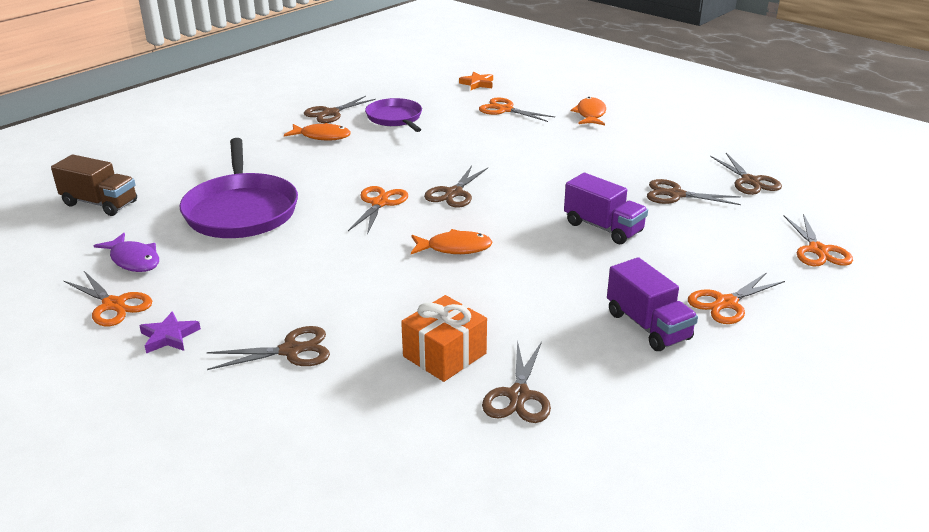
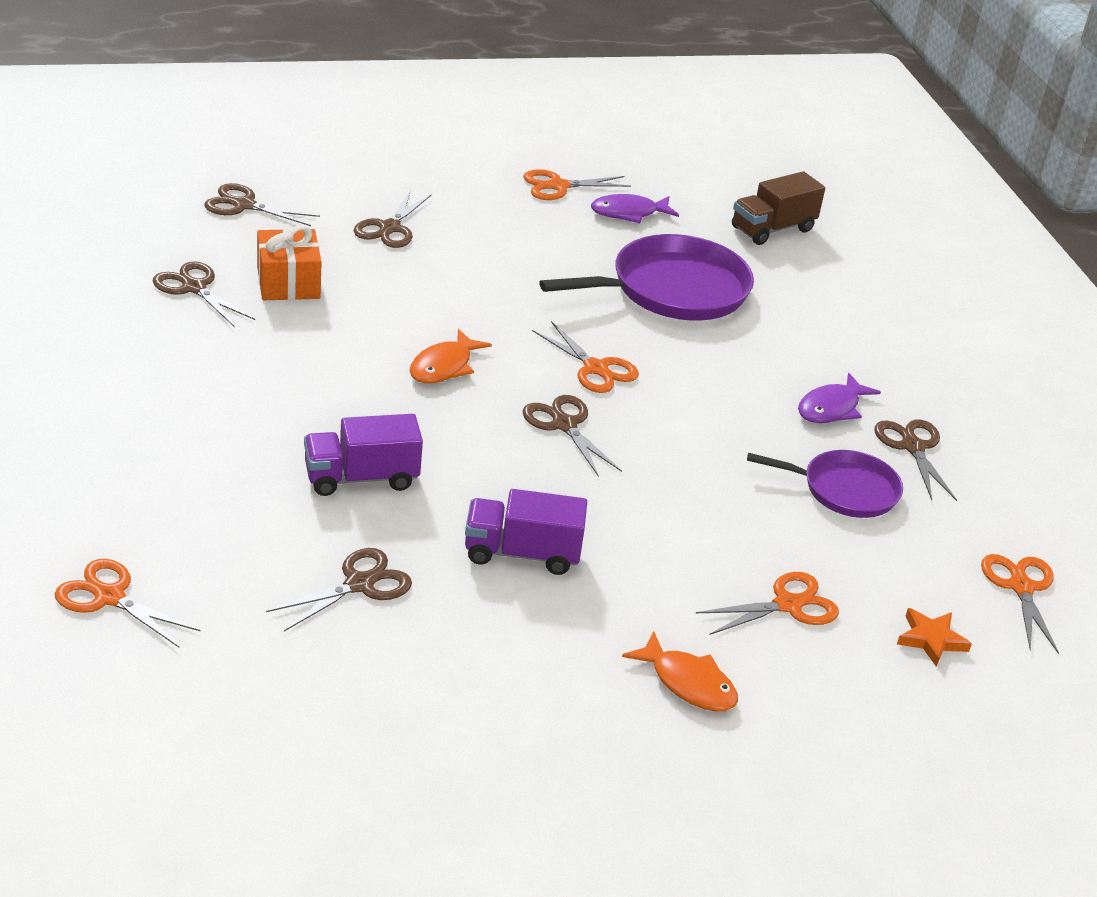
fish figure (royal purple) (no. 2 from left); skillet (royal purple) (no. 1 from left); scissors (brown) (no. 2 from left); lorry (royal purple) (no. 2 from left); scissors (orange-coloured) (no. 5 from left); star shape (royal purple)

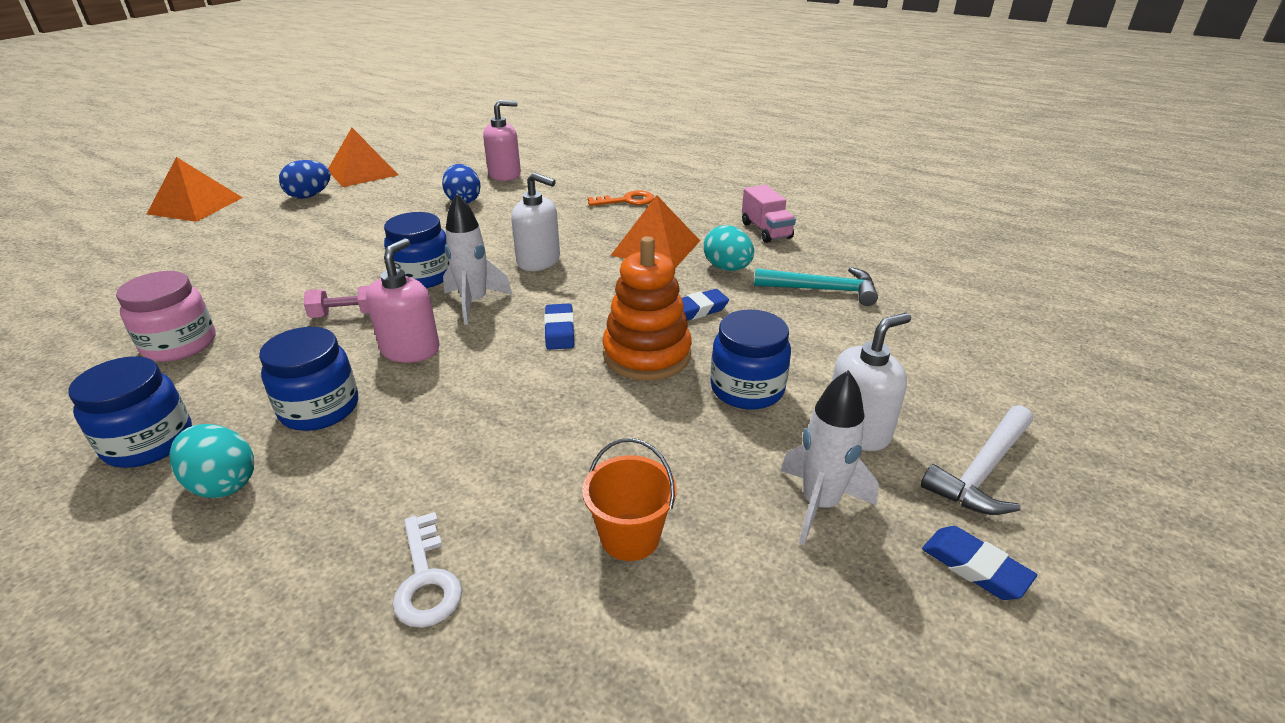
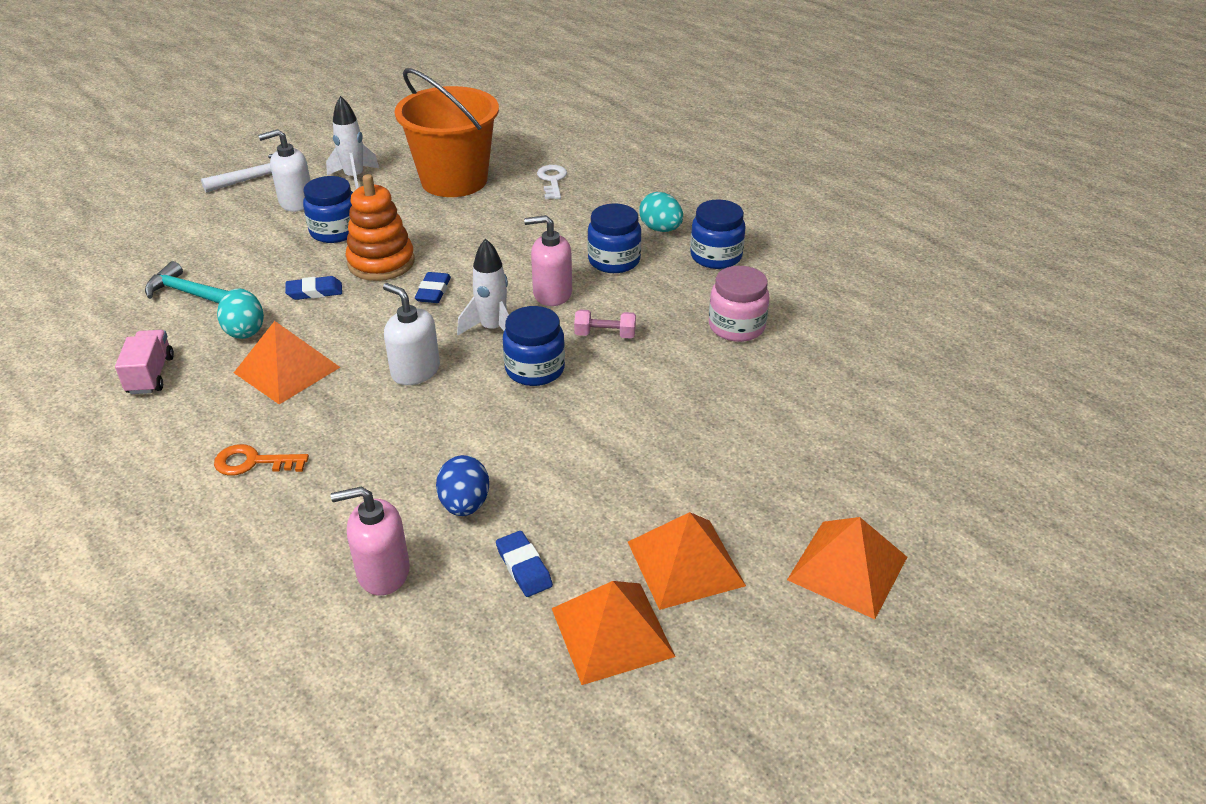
pyramid shape (orange-coloured) (no. 3 from left); soap dispenser (pink) (no. 2 from left); pail (orange-coloured); gum eraser (royal blue) (no. 3 from left)

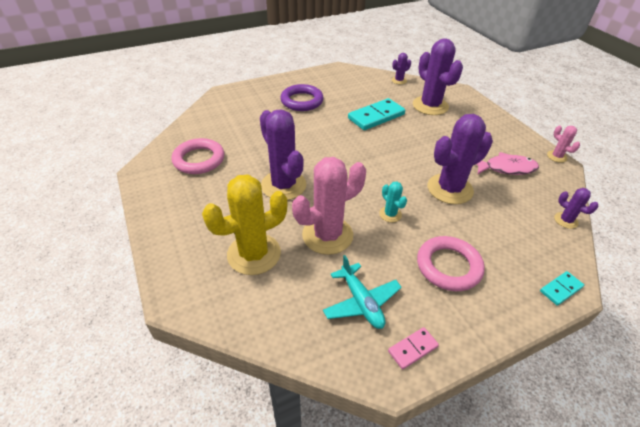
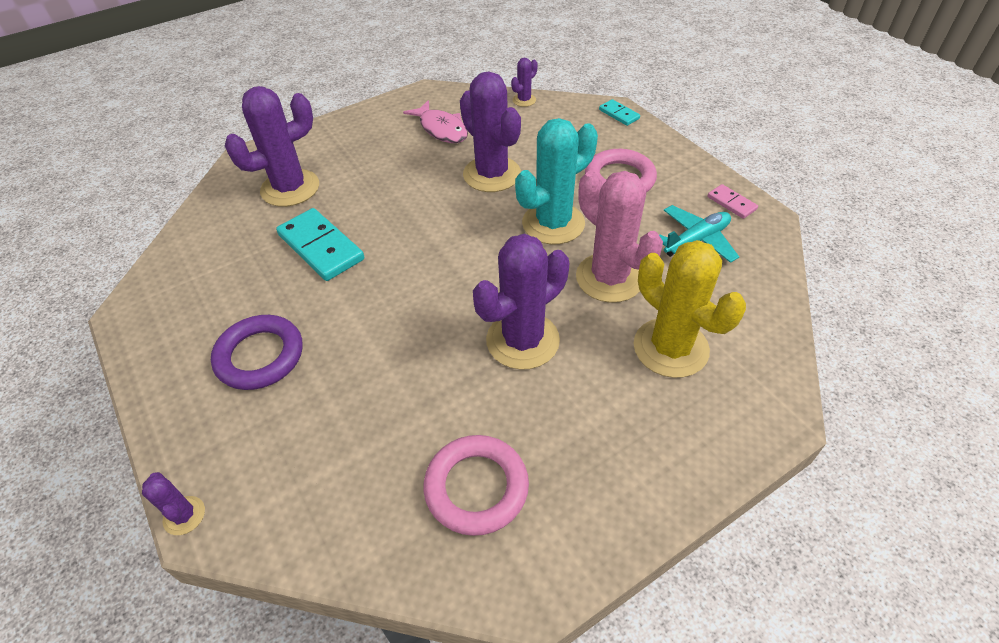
prickly plant (royal purple) (no. 1 from left); prickly plant (pink) (no. 2 from left in the first image); fish figure (pink); prickly plant (aqua)

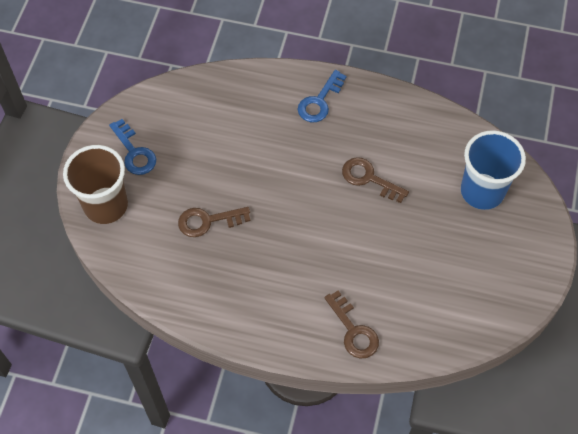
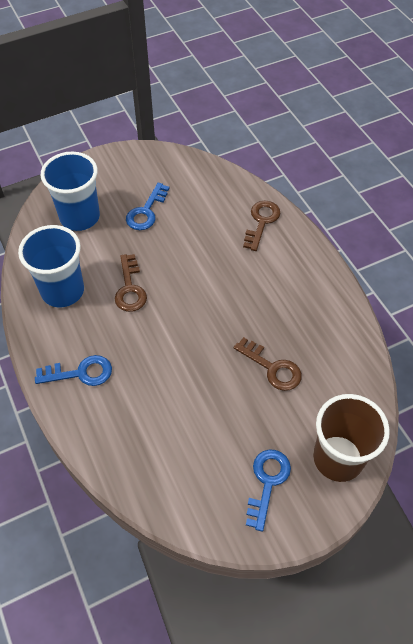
key (royal blue) (no. 2 from left); tumbler (royal blue) (no. 1 from left)

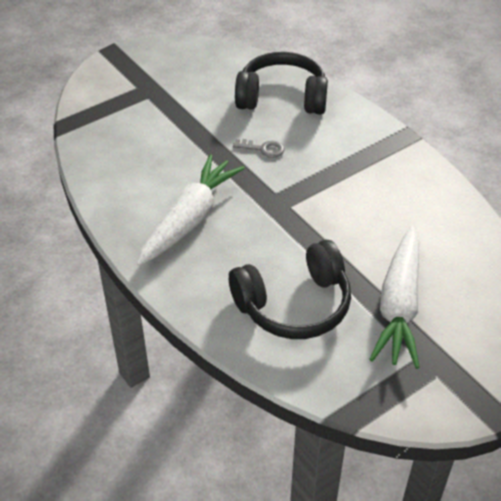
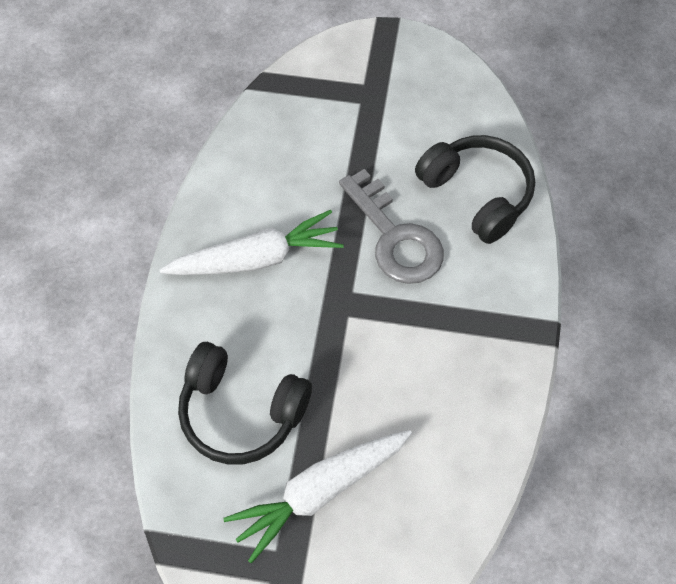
key (gray)

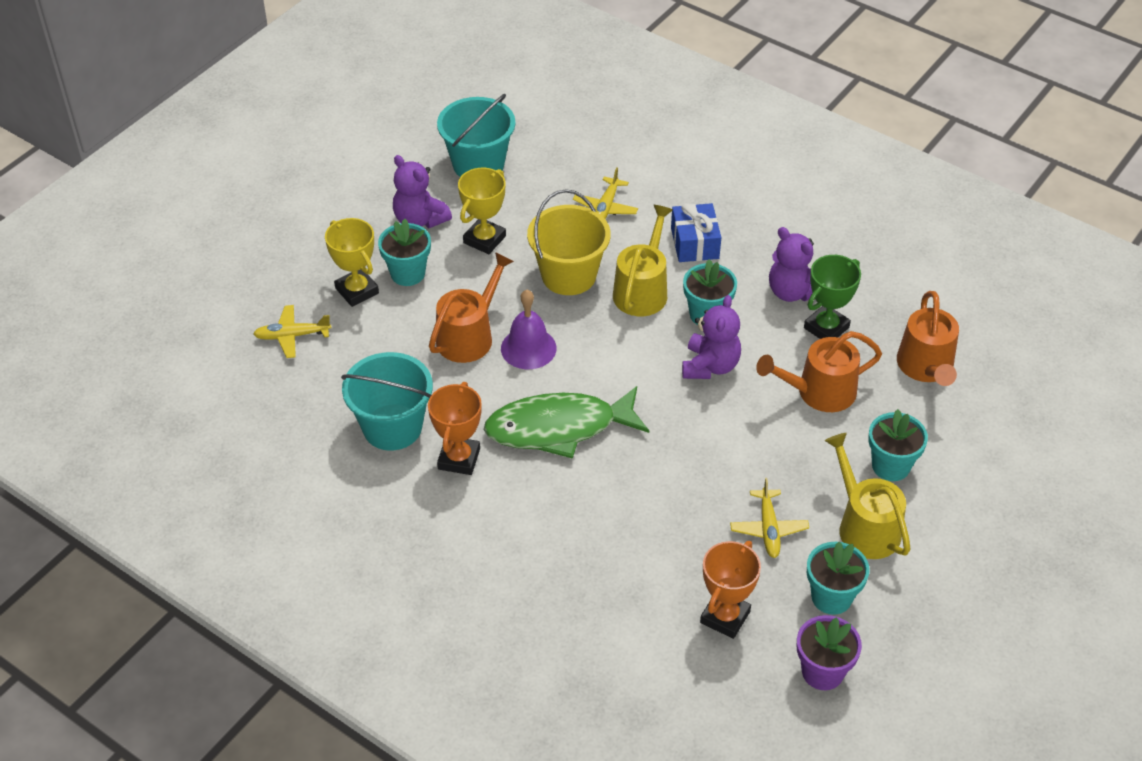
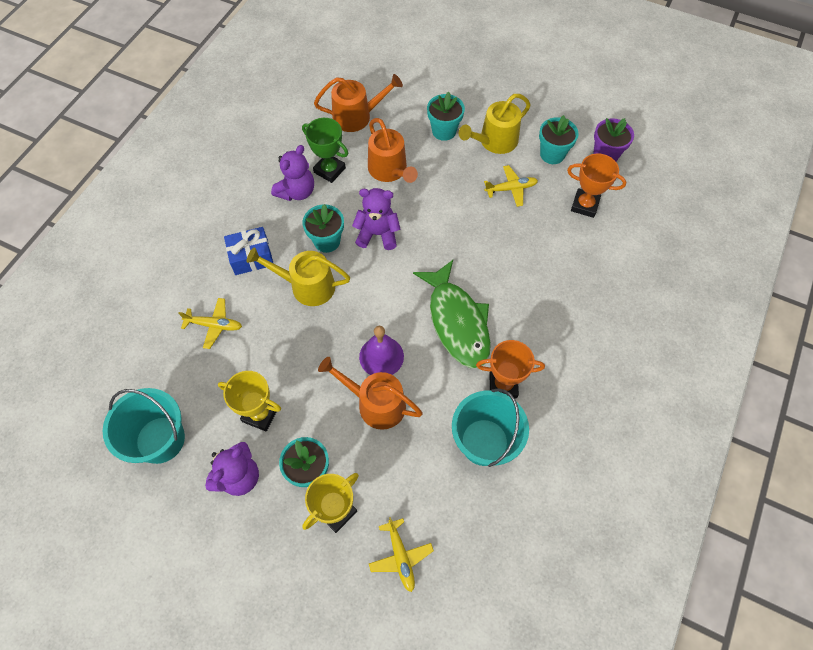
pail (golden)

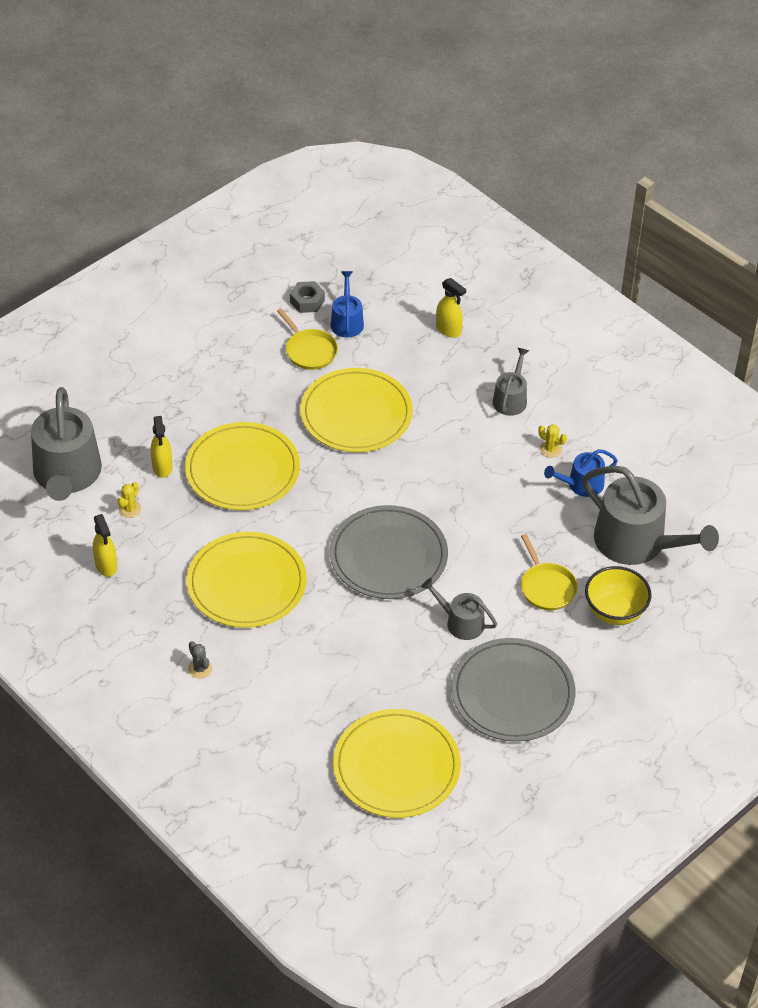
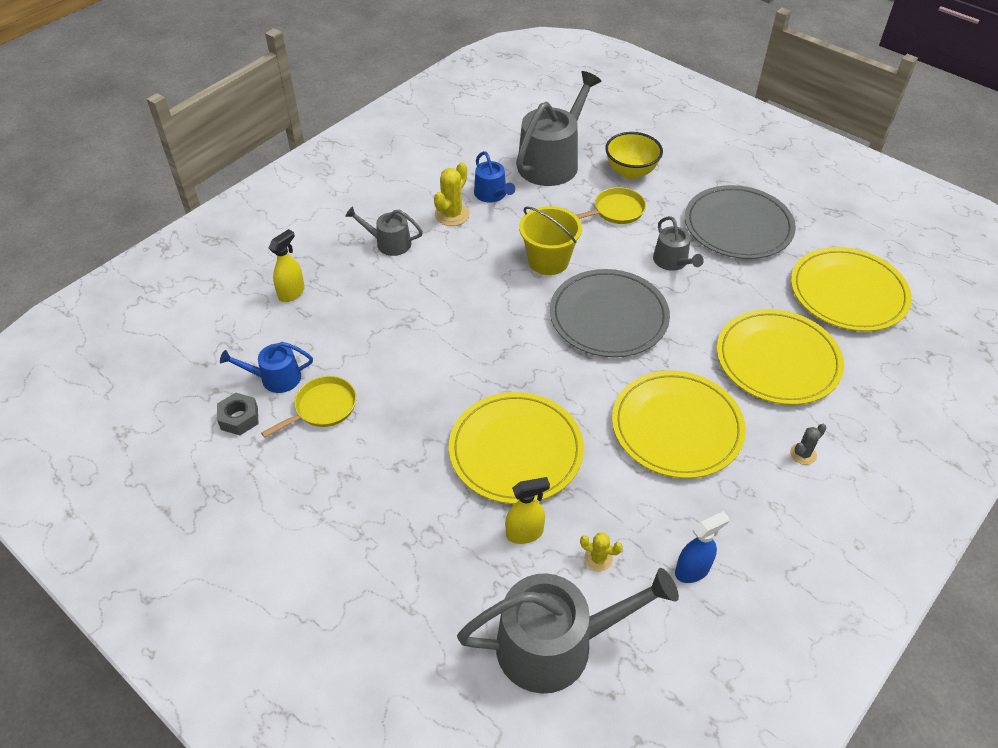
dinner plate (golden) (no. 3 from left); prickly plant (golden) (no. 1 from left); sprayer (royal blue); sprinkling can (gray) (no. 4 from left); pail (golden)

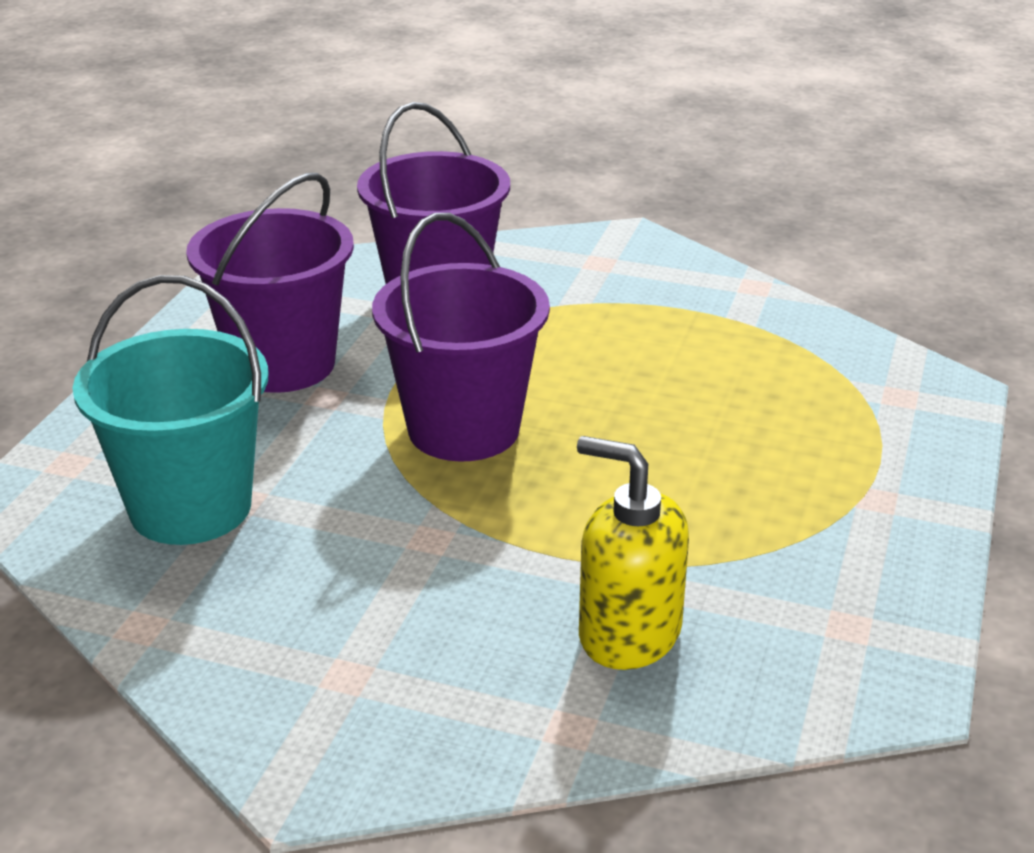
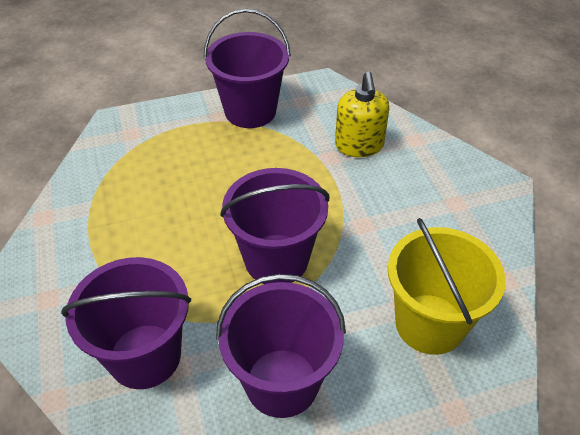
pail (golden); pail (royal purple) (no. 2 from left)

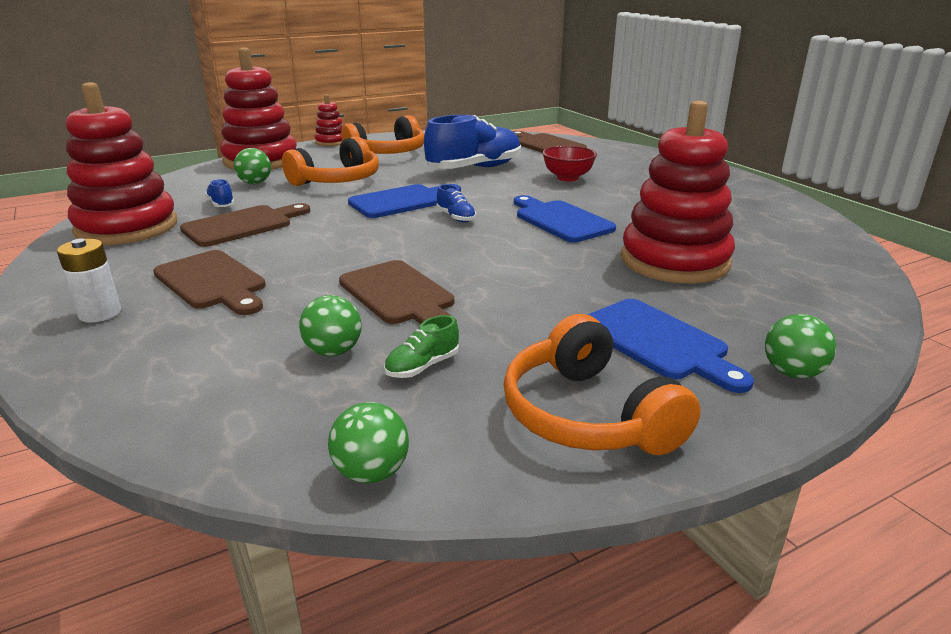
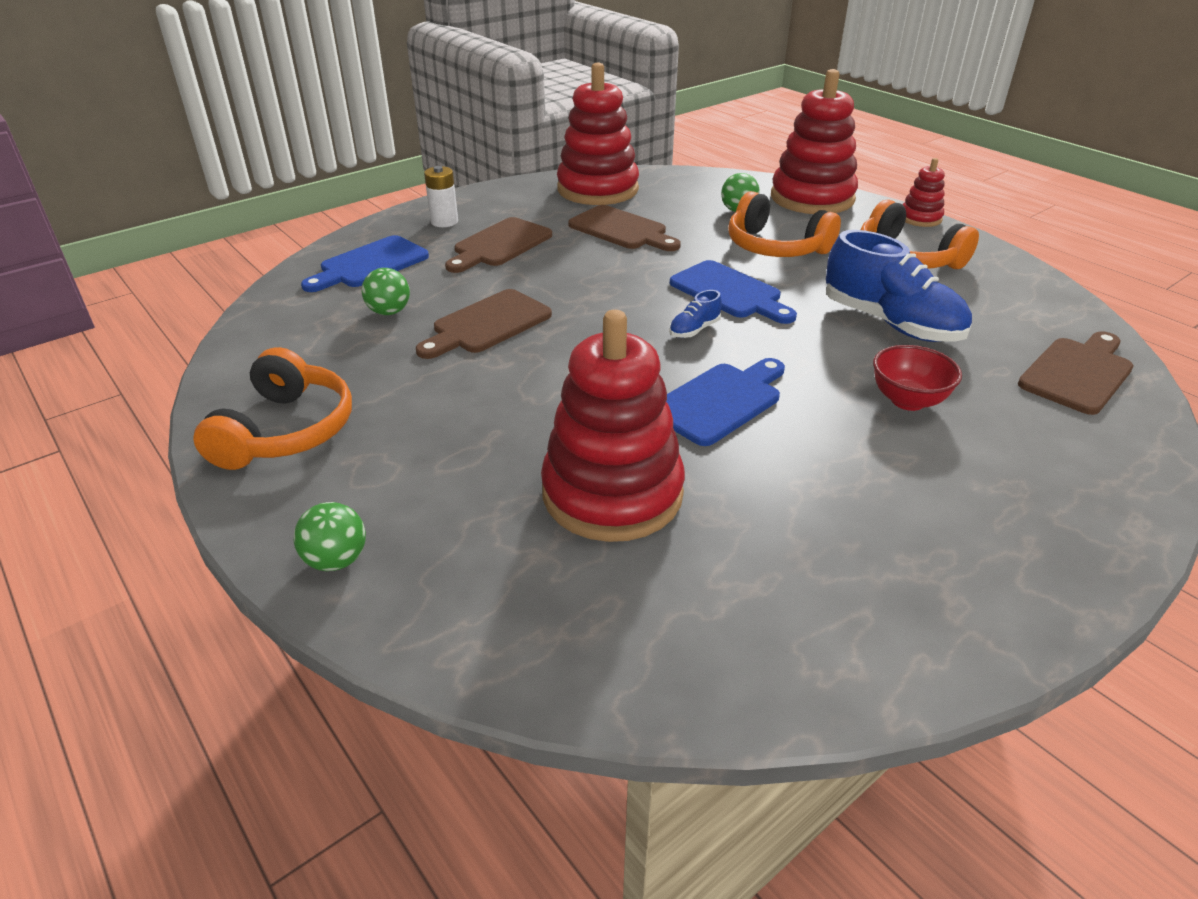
sneaker (royal blue) (no. 1 from left in the first image); chopping board (royal blue) (no. 1 from left); headphones (orange-coloured) (no. 1 from left); sneaker (emerald); ball (emerald) (no. 3 from left in the first image)

